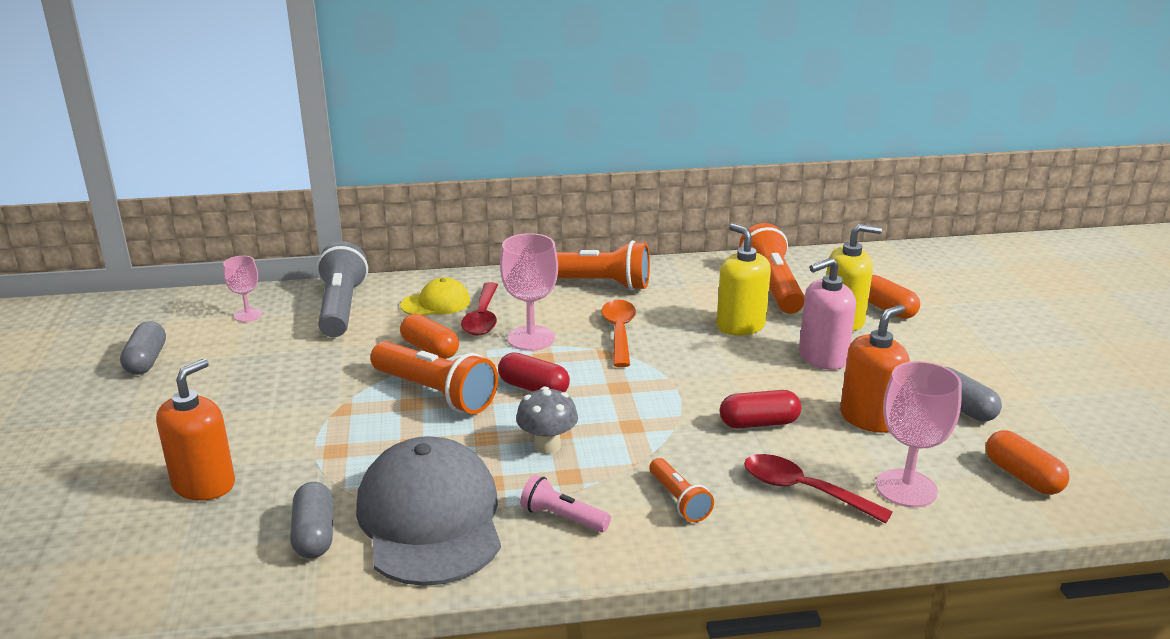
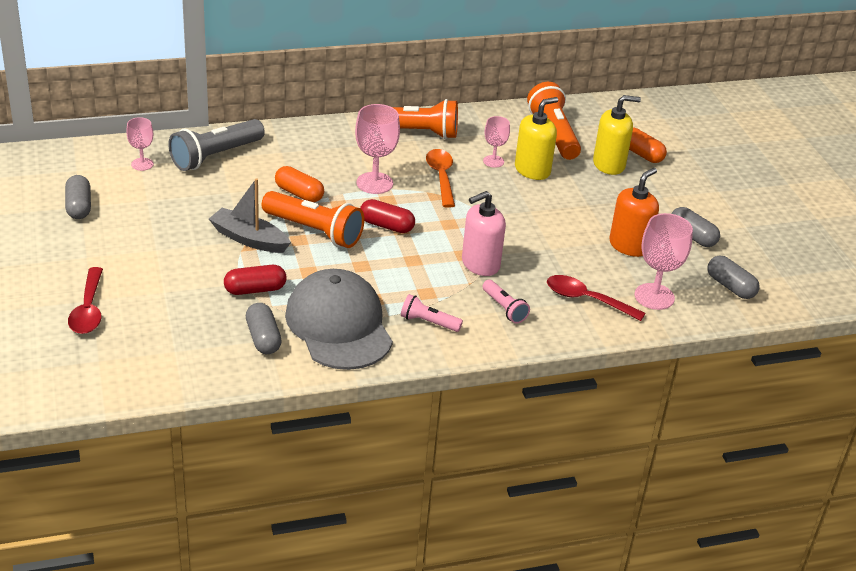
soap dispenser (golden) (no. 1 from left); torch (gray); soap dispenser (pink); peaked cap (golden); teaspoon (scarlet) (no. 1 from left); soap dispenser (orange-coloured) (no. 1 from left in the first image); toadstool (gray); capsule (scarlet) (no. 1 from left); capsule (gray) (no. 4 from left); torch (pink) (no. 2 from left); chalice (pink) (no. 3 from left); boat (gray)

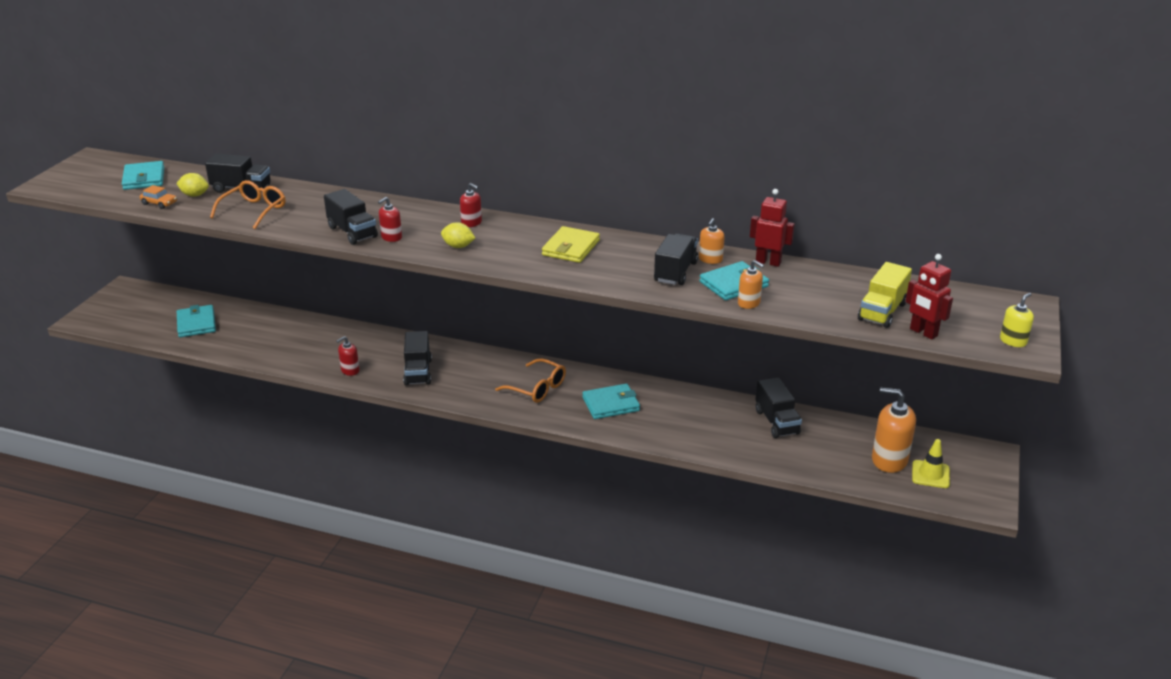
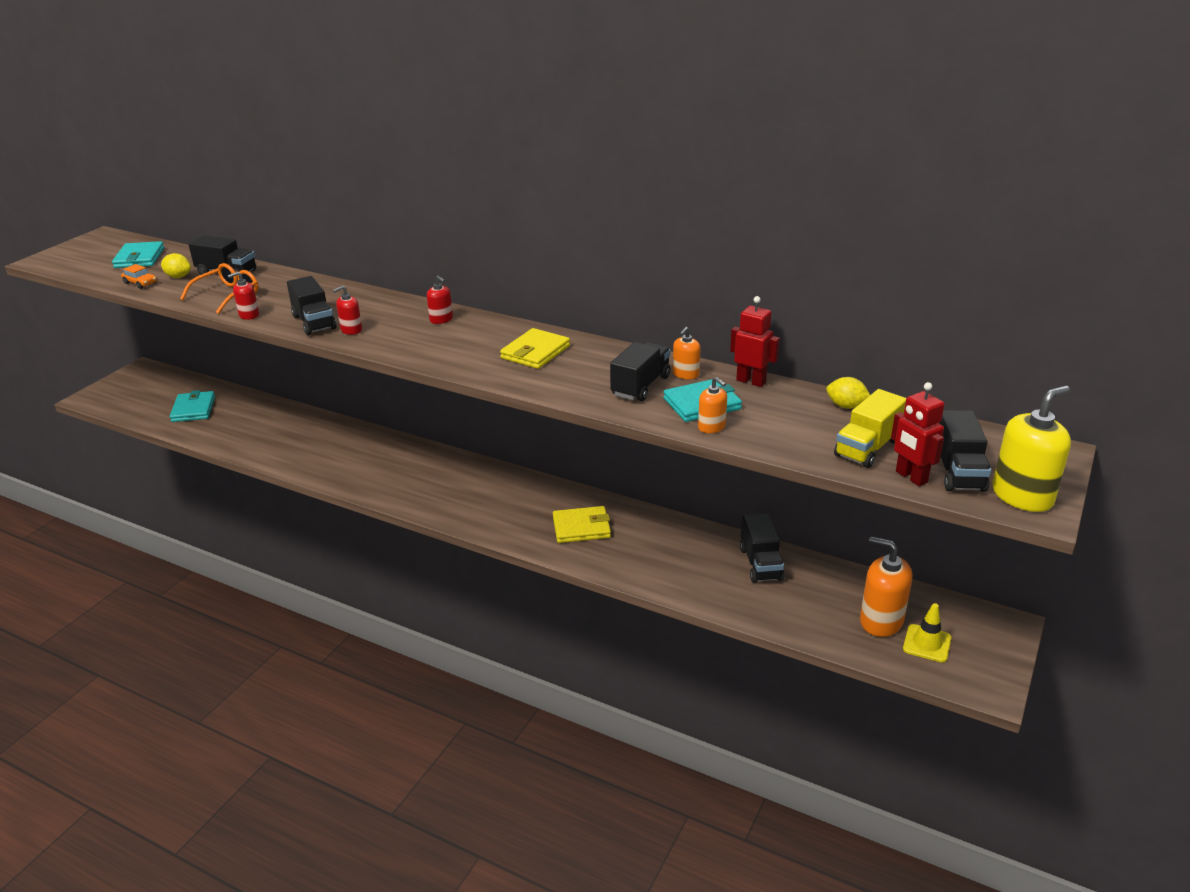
lemon (golden) (no. 2 from left); soap dispenser (golden); lorry (black) (no. 5 from left); soap dispenser (scarlet) (no. 1 from left); eyeglasses (orange-coloured) (no. 2 from left in the first image); billfold (golden) (no. 2 from left)

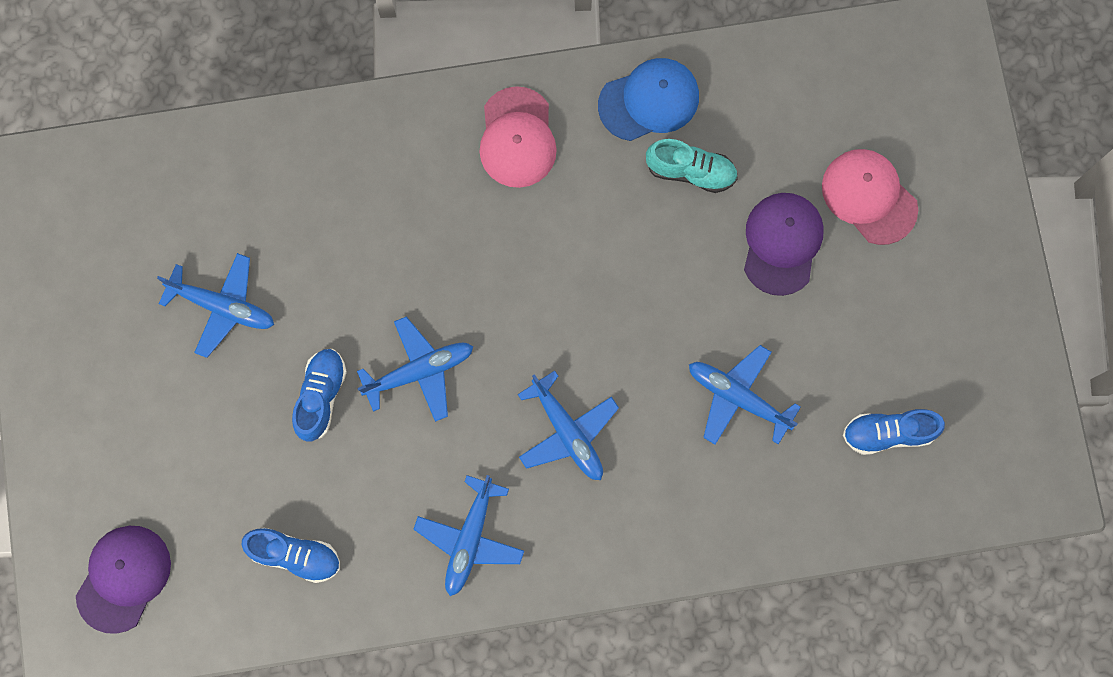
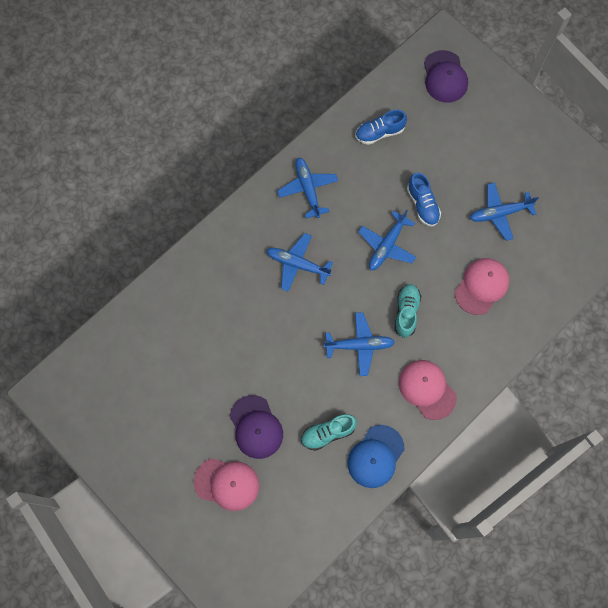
aeroplane (royal blue) (no. 3 from left); sneaker (royal blue) (no. 3 from left in the first image); peaked cap (pink) (no. 3 from left); sneaker (aqua) (no. 2 from left)

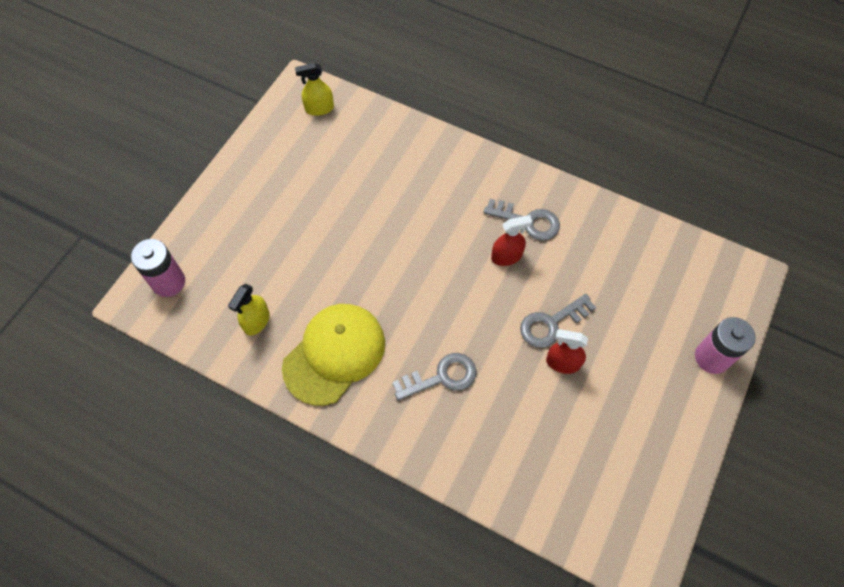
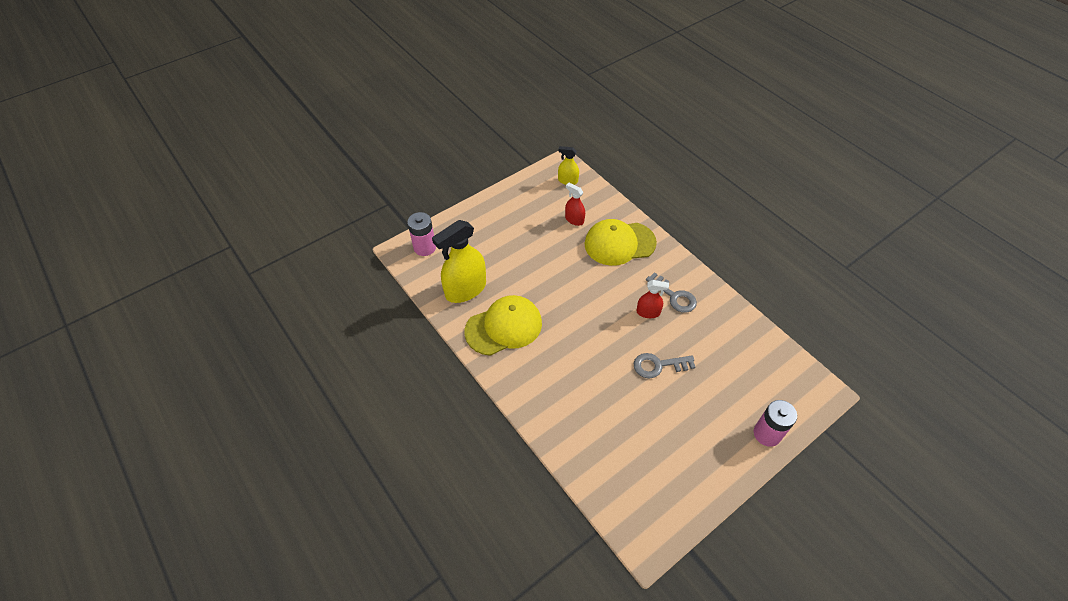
sprayer (golden) (no. 1 from left); sprayer (scarlet) (no. 1 from left); key (gray) (no. 1 from left in the first image); peaked cap (golden) (no. 2 from left)

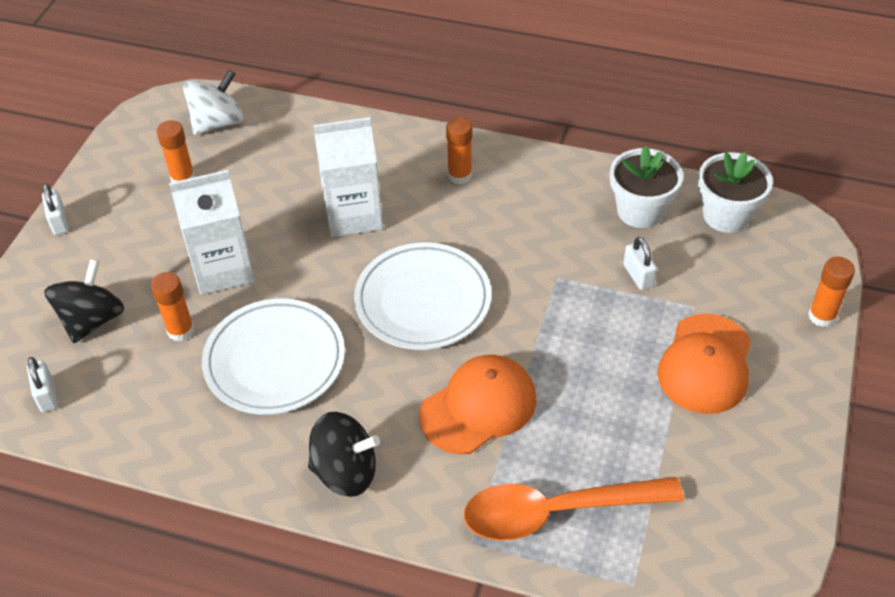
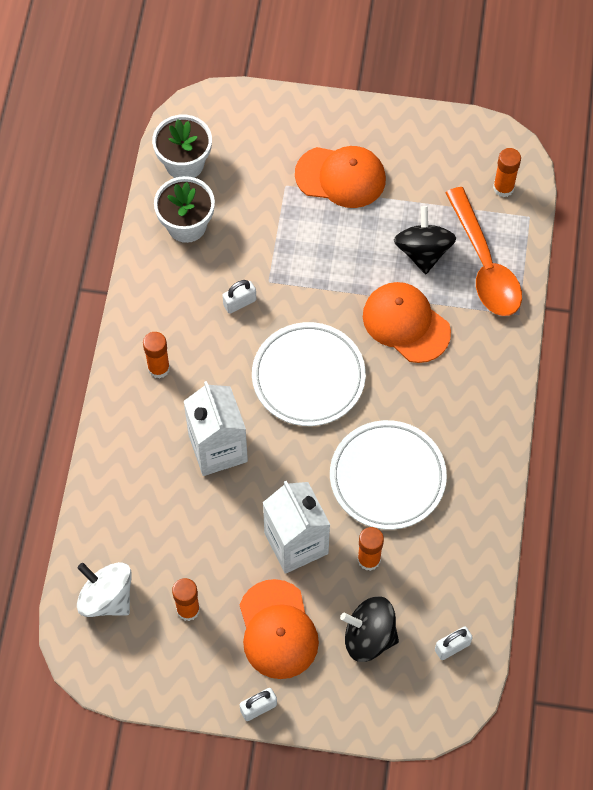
lock (snow-white) (no. 1 from left); glue (orange-coloured) (no. 4 from left); whirligig (black) (no. 2 from left); peaked cap (orange-coloured) (no. 1 from left)

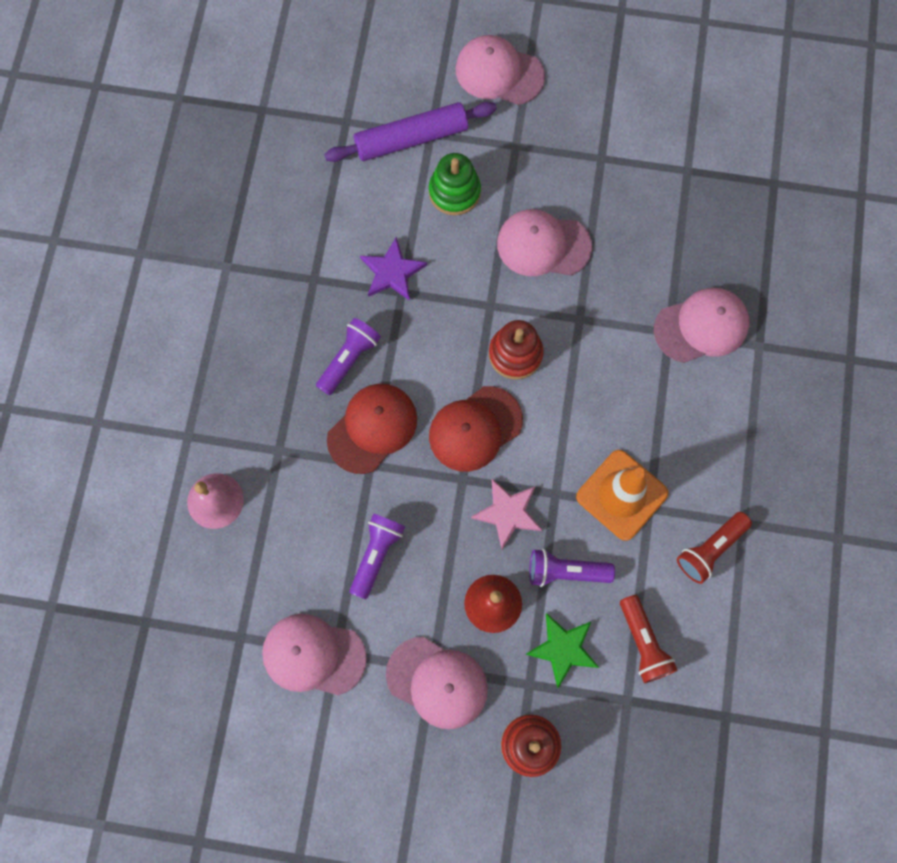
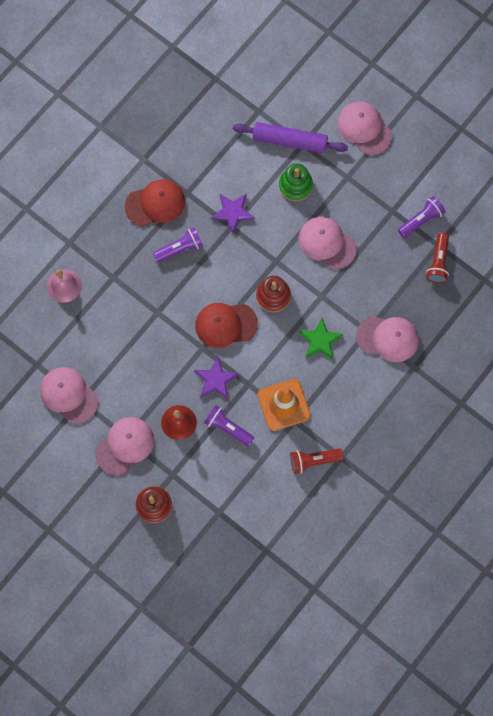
peaked cap (scarlet) (no. 1 from left); star shape (royal purple) (no. 1 from left); torch (royal purple) (no. 3 from left); torch (scarlet) (no. 2 from left); star shape (emerald); peaked cap (pink) (no. 2 from left)

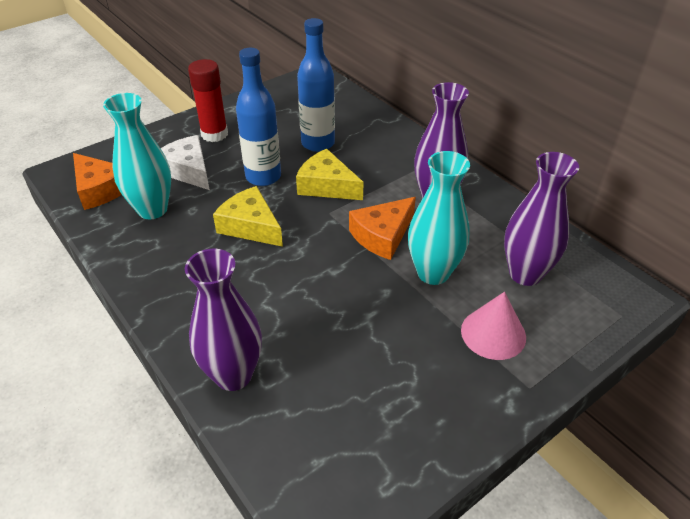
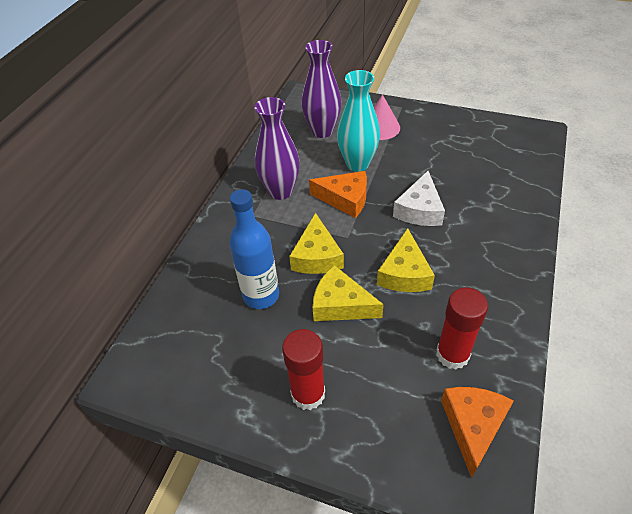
cheese wedge (golden) (no. 2 from left); glue (scarlet) (no. 2 from left); cheese wedge (snow-white); tall vase (royal purple) (no. 1 from left in the first image)

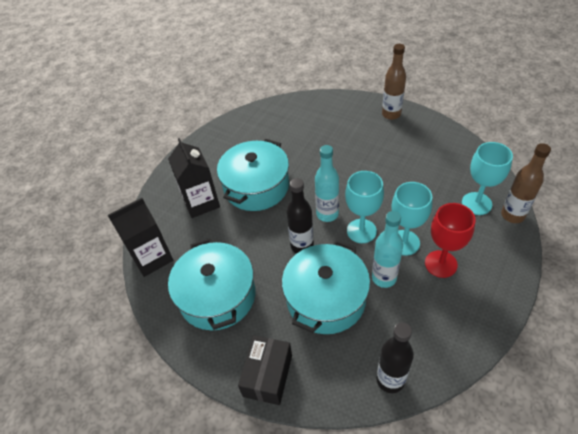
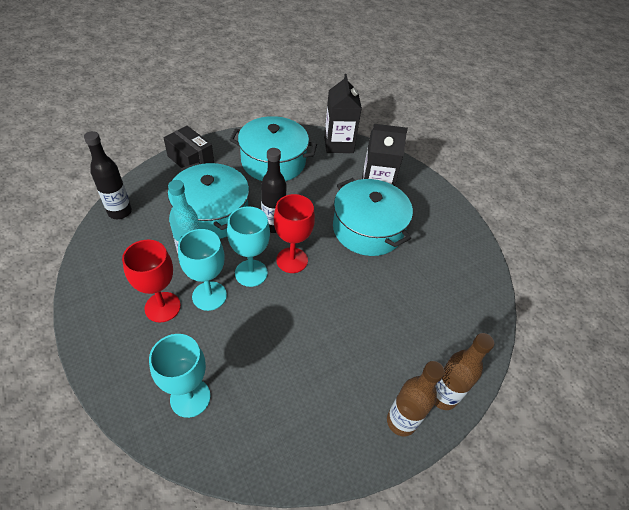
flask (brown) (no. 2 from left); chalice (scarlet) (no. 2 from left)

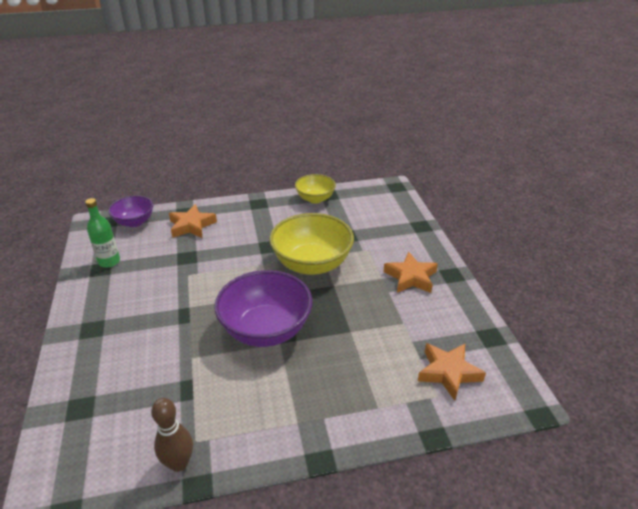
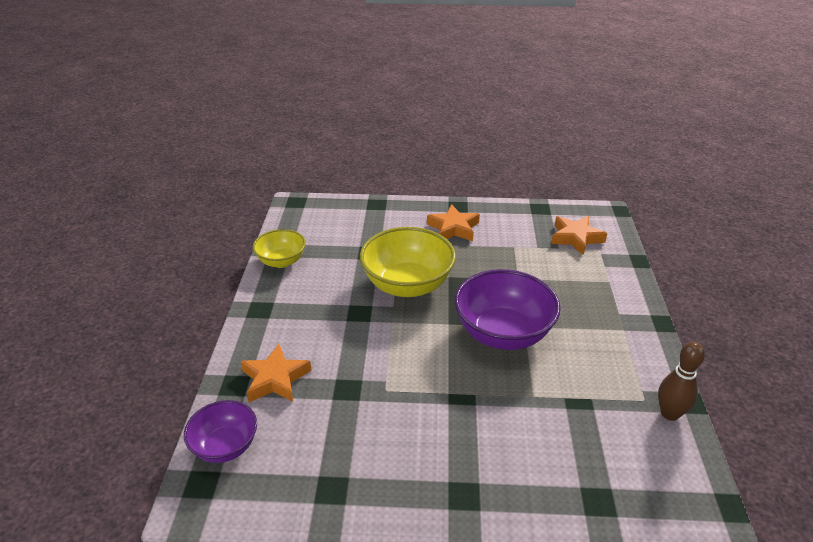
flask (emerald)

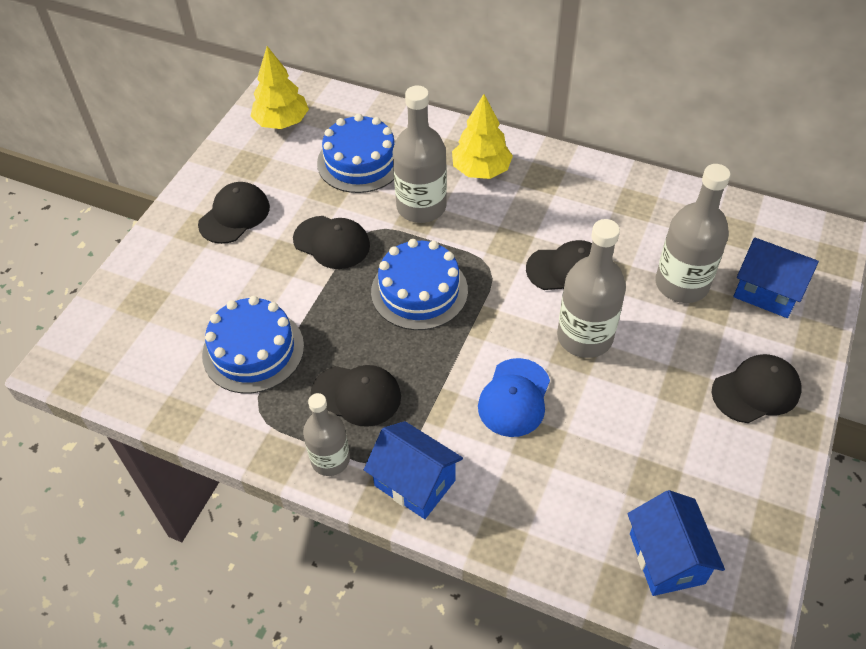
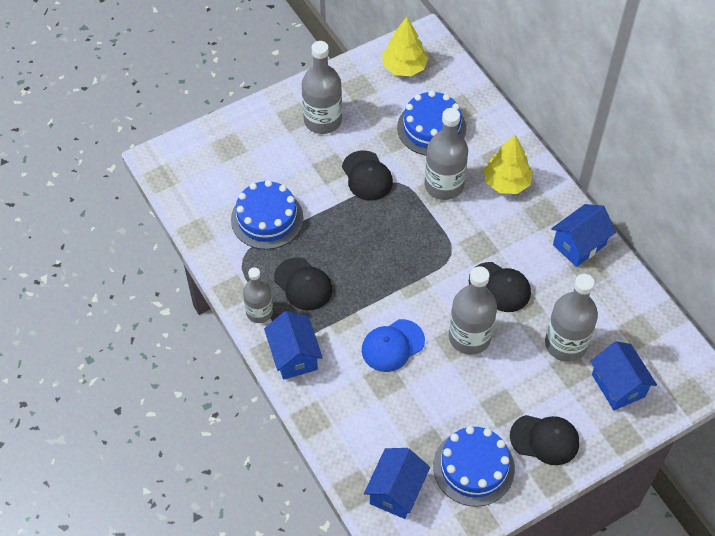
flask (gray) (no. 2 from left); layer cake (royal blue) (no. 3 from left); toy house (royal blue) (no. 3 from left)

